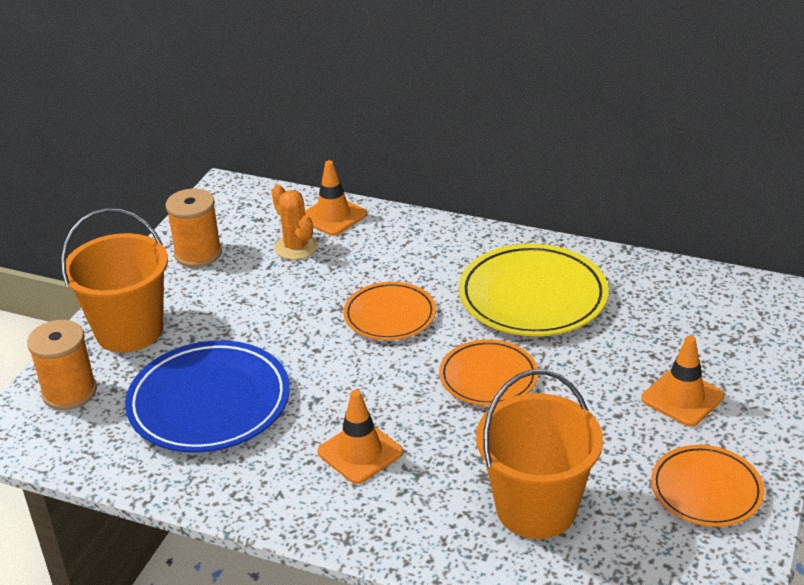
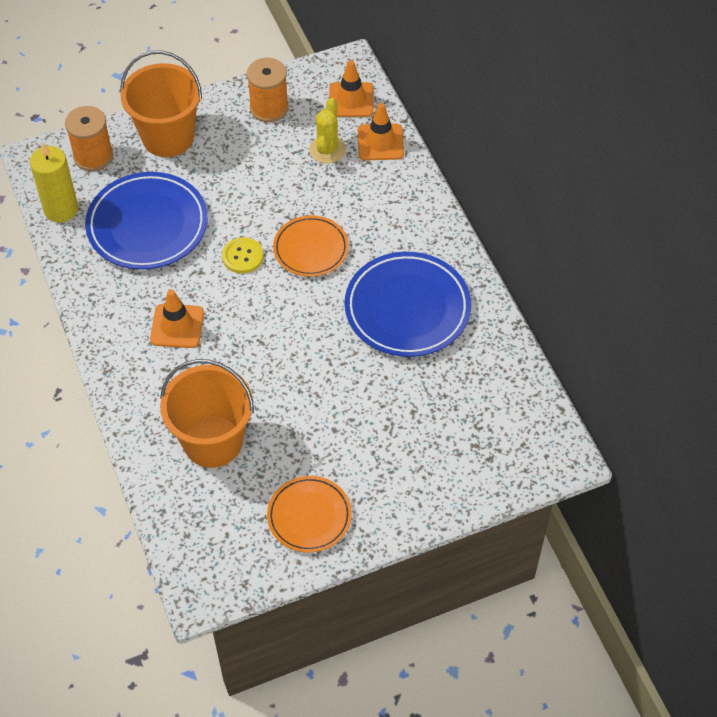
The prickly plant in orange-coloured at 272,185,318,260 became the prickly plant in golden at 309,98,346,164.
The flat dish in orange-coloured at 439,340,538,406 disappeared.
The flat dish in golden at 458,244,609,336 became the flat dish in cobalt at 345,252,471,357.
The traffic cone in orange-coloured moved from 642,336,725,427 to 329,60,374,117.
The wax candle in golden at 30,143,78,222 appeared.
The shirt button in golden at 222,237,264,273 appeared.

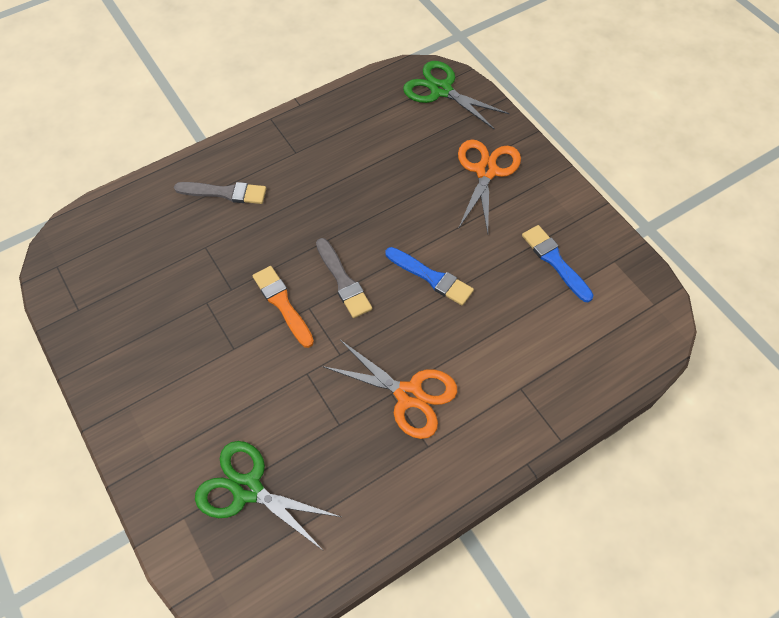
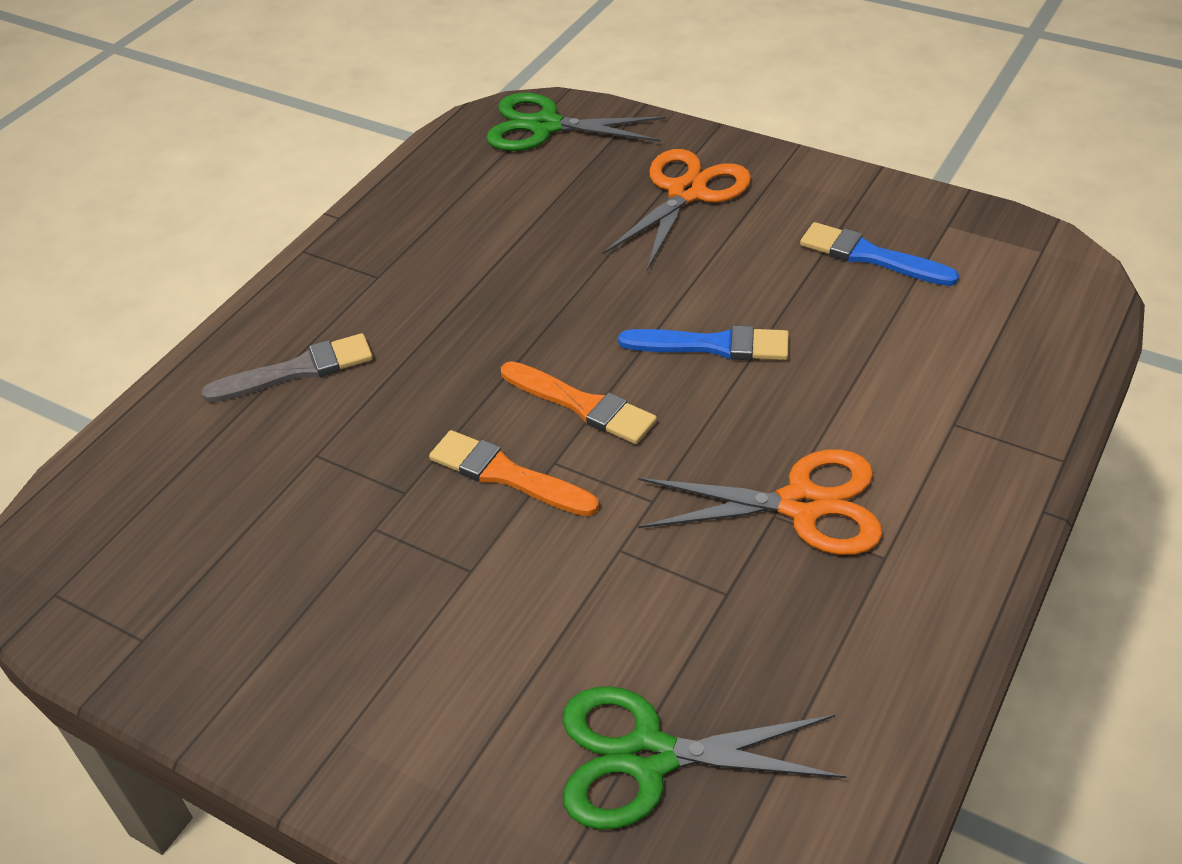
The paint brush in grey at 316,238,372,318 became the paint brush in orange-coloured at 501,361,657,444.
The scissors in orange-coloured at 458,140,521,233 turned 45 degrees clockwise.

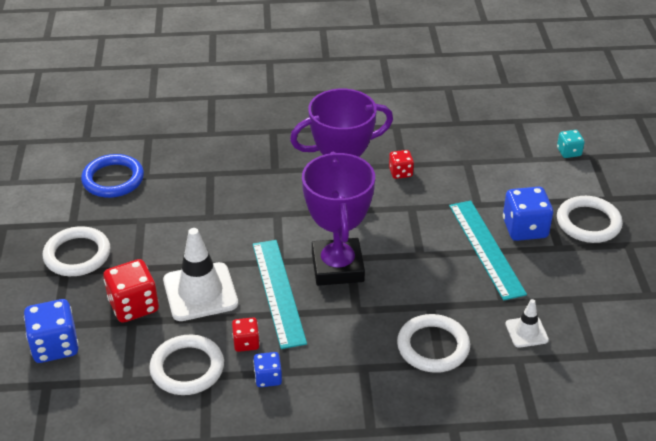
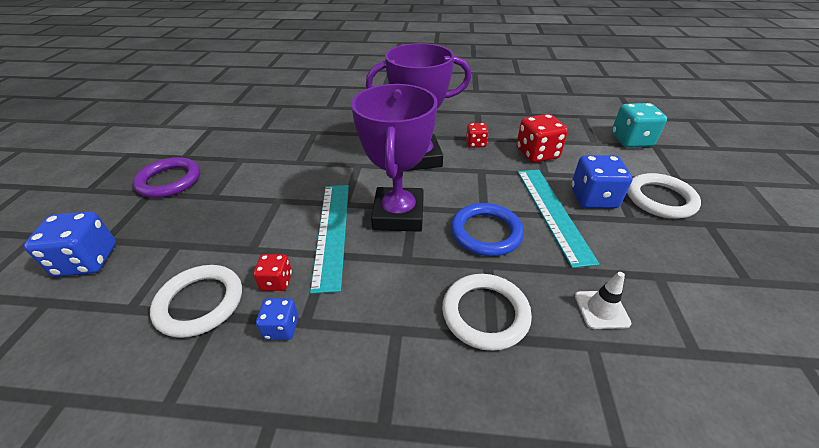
The ring in pure white at 43,226,110,276 became the ring in violet at 133,157,200,198.
The ring in cobalt moved from 81,154,144,198 to 451,203,524,256.
The game die in scarlet moved from 103,259,159,323 to 516,114,568,163.
The traffic cone in pure white at 163,228,238,321 disappeared.
The game die in teal at 557,130,585,158 changed to 1.78 times the size.

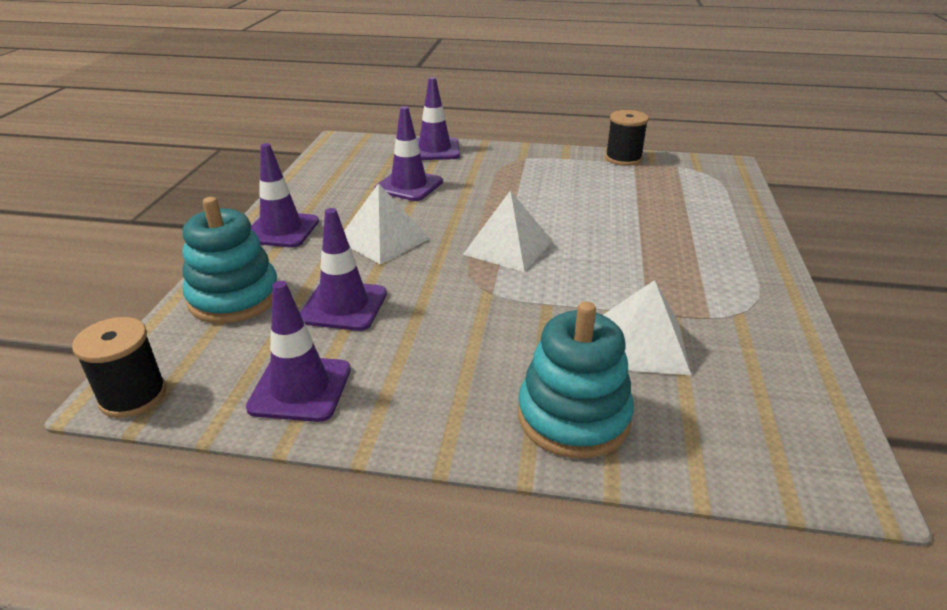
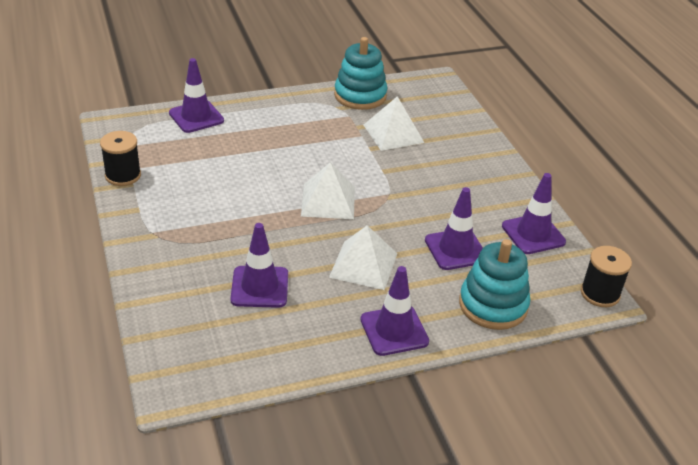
The traffic cone in violet moved from 417,77,460,160 to 169,58,224,133.
The ring stacker in teal moved from 518,301,634,459 to 334,37,387,110.

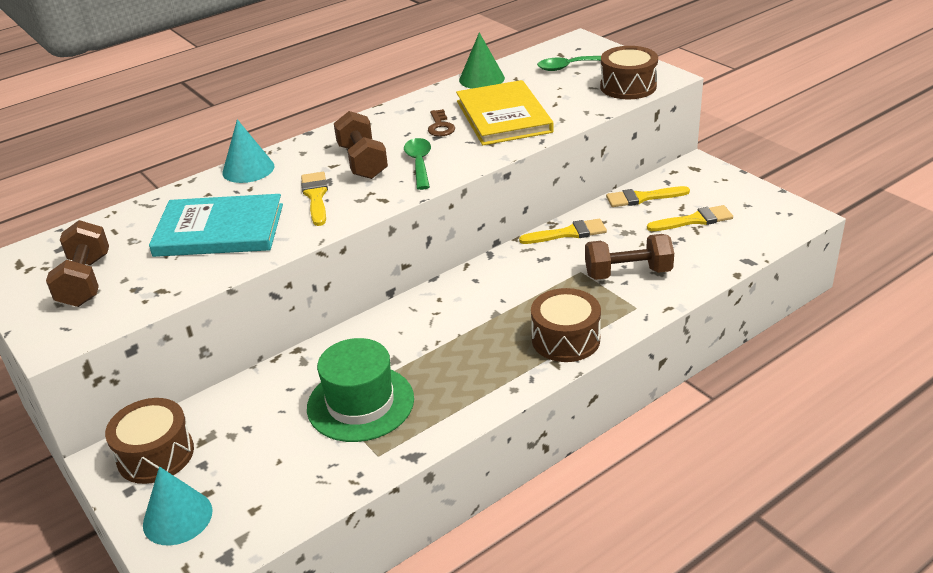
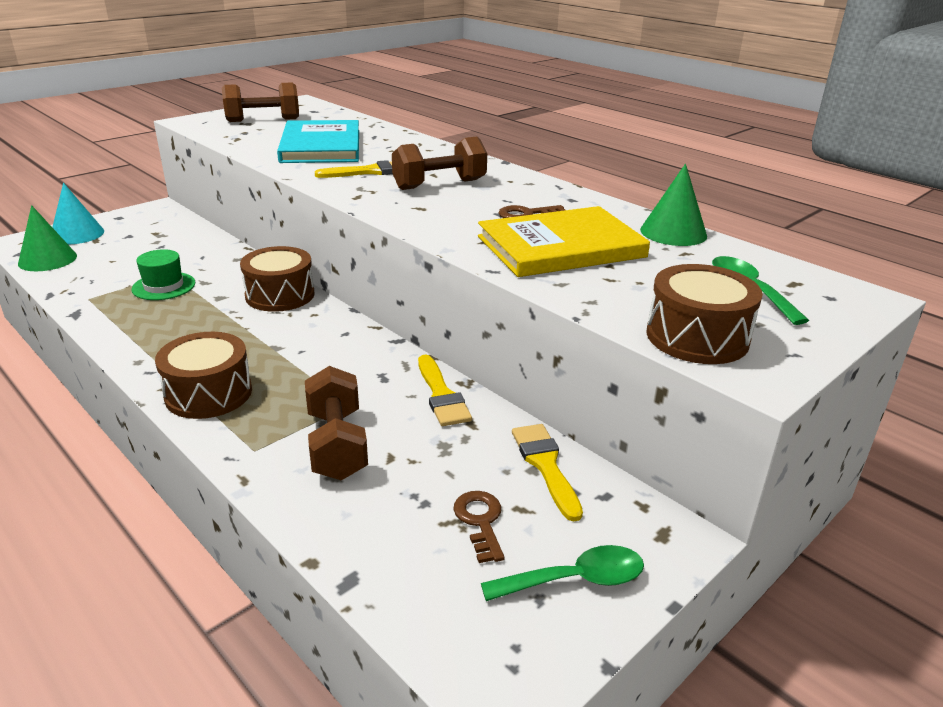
The drum in russet moved from 105,398,194,484 to 240,246,315,312.
The cone in teal at 222,119,275,183 disappeared.
The tall hat in green at 307,338,414,442 changed to 0.61 times the size.
The tablespoon in green moved from 404,138,431,190 to 481,545,644,601.
The paint brush in golden at 647,205,733,231 was replaced by the key in russet at 453,491,505,563.
The cone in green at 18,205,77,271 appeared.

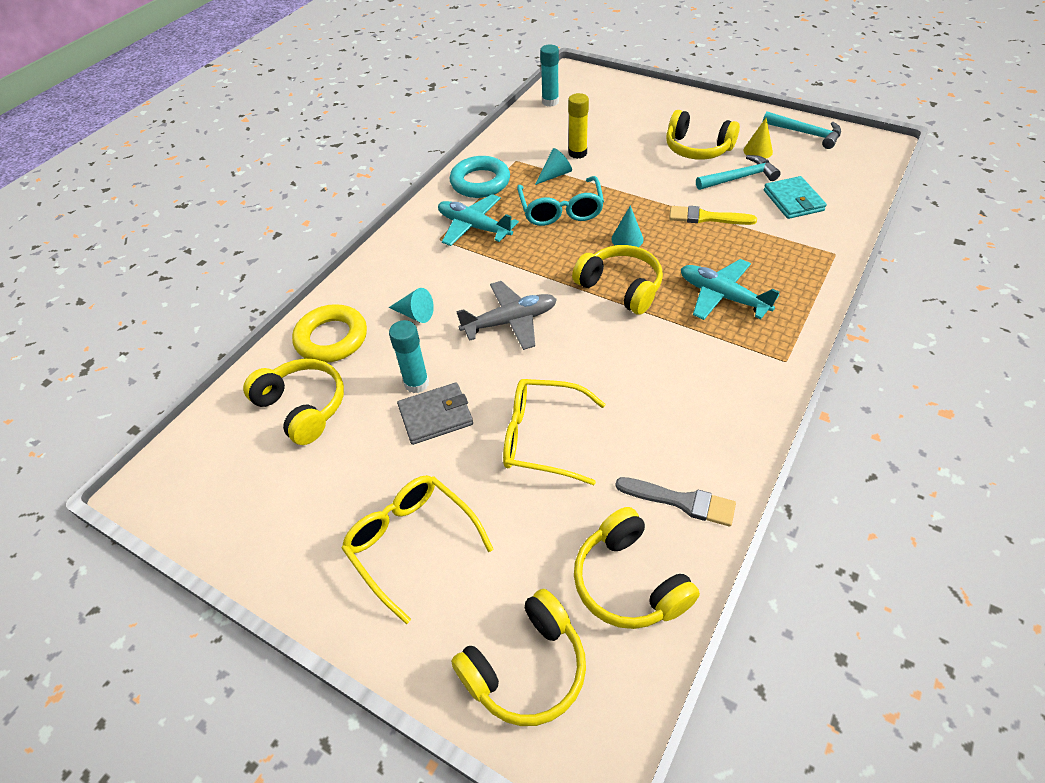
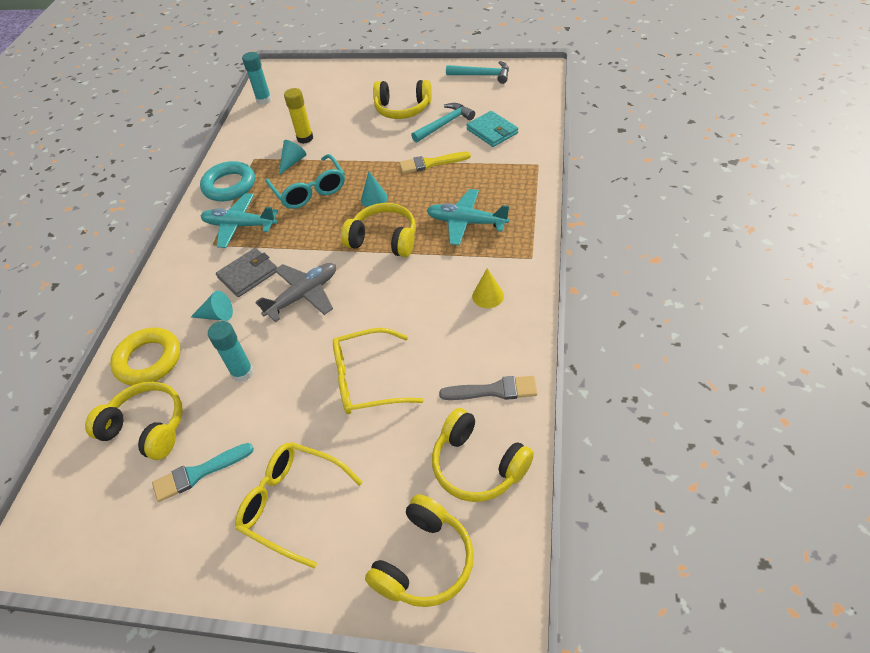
The billfold in grey moved from 397,382,473,445 to 216,248,277,297.
The cone in golden moved from 744,118,773,159 to 472,268,504,308.
The paint brush in teal at 152,443,254,502 appeared.

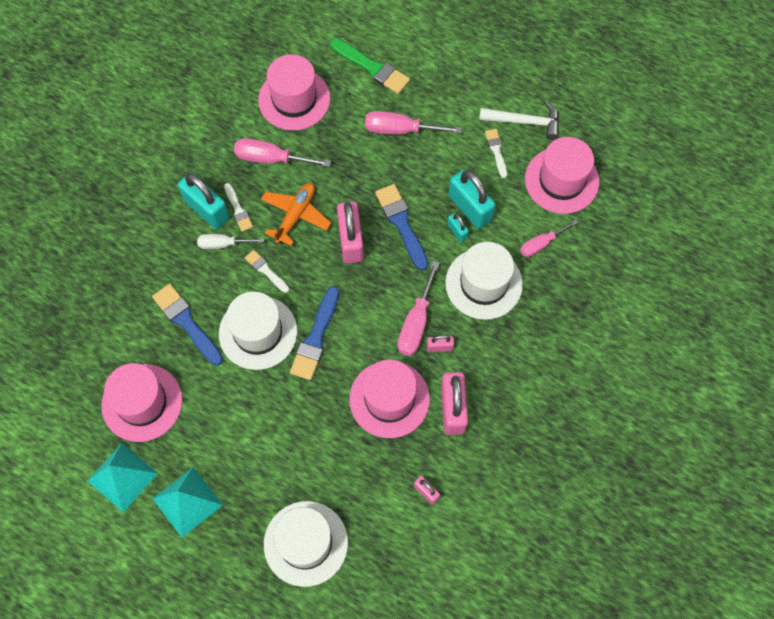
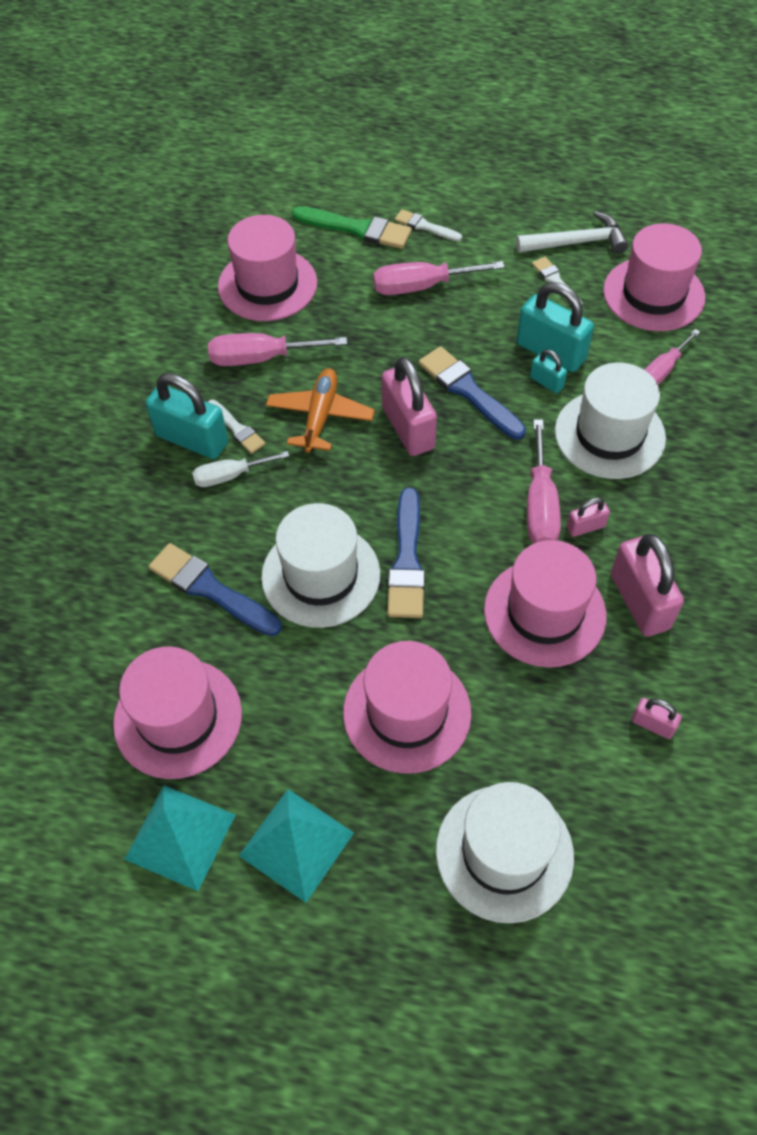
The paint brush in pure white moved from 245,250,289,293 to 395,209,462,241.
The tall hat in rosy at 343,641,471,774 appeared.

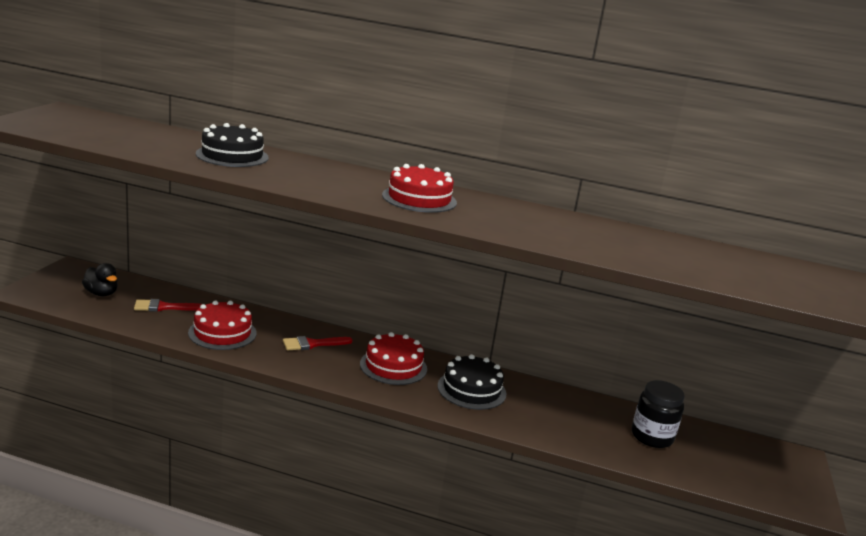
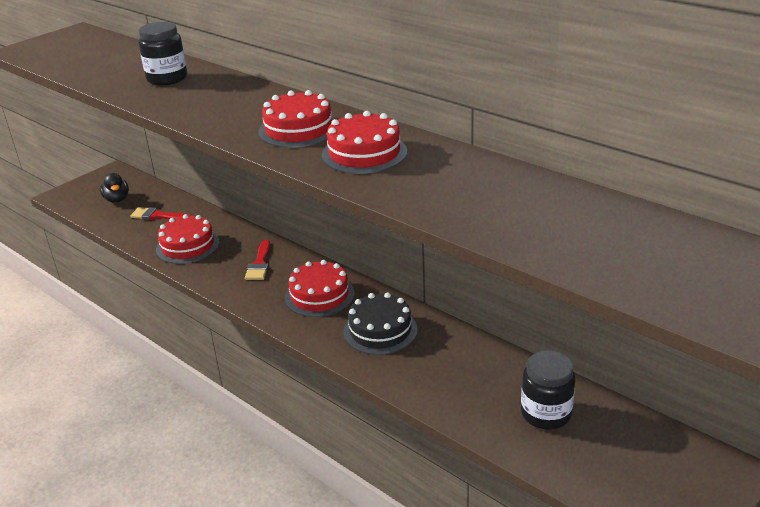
The cake in black at 196,123,269,167 was replaced by the jar in black at 139,22,187,86.
The paint brush in scarlet at 283,336,352,351 turned 90 degrees counterclockwise.
The cake in scarlet at 322,111,407,174 appeared.

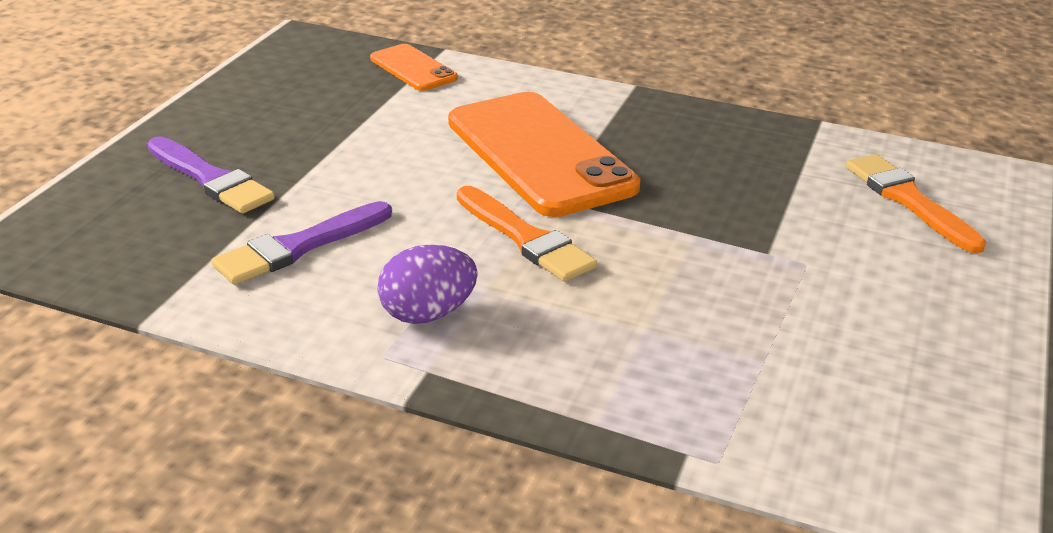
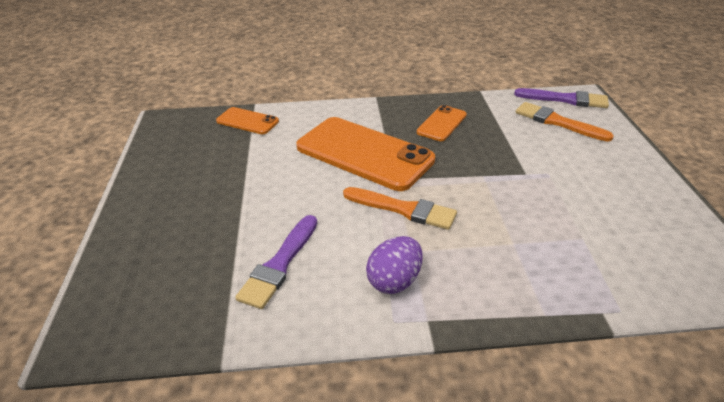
The paint brush in violet moved from 148,136,275,214 to 514,88,609,108.
The mobile phone in orange-coloured at 417,105,467,141 appeared.

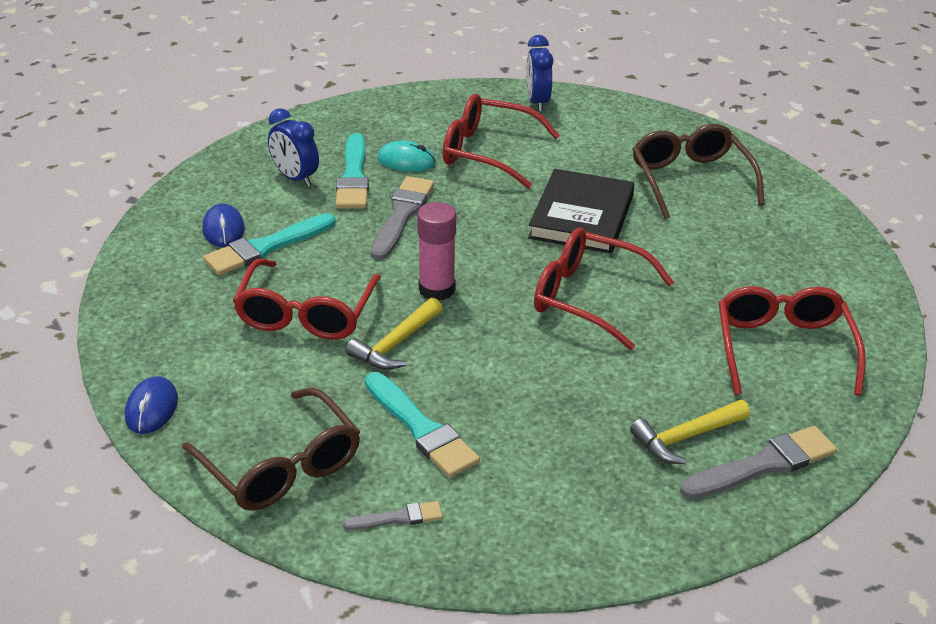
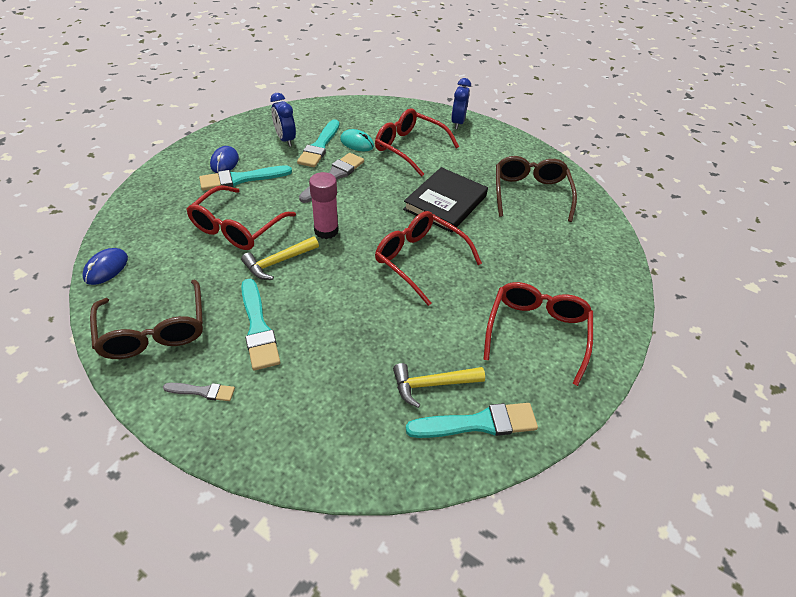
The paint brush in grey at 680,426,837,499 became the paint brush in teal at 406,403,538,438.

